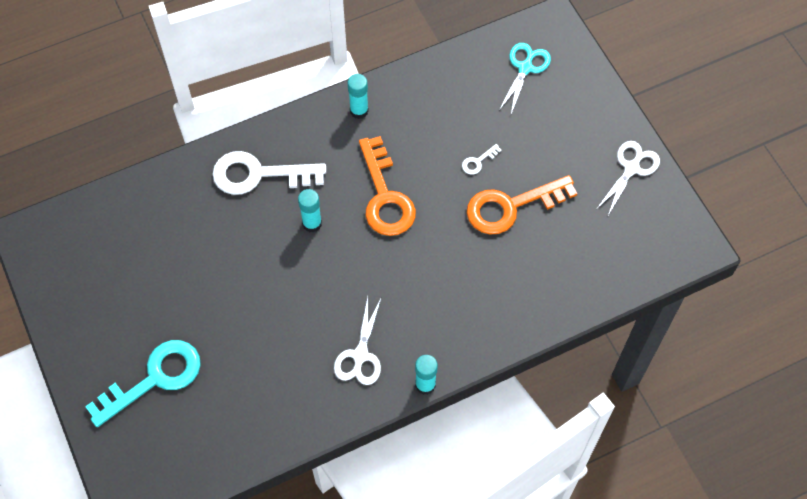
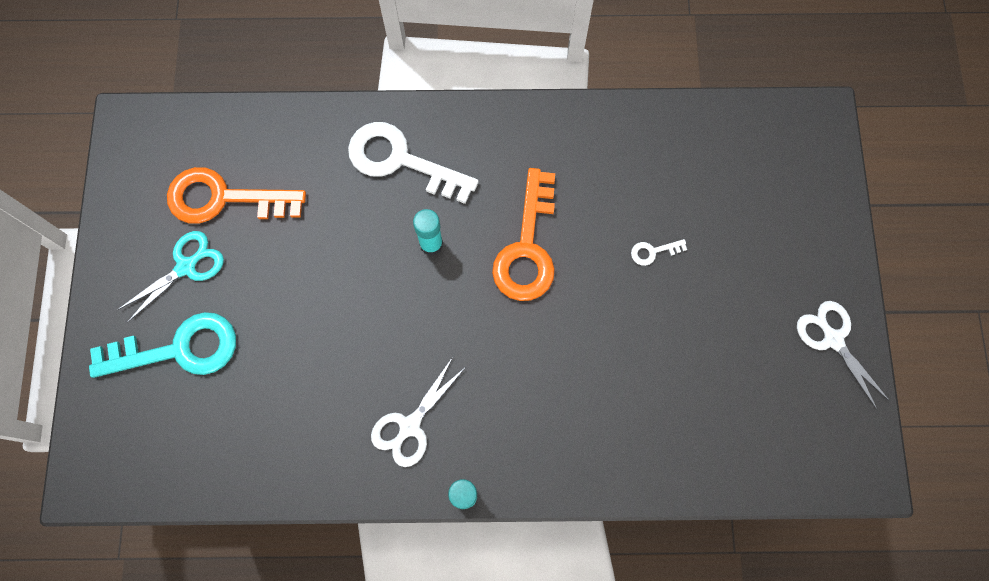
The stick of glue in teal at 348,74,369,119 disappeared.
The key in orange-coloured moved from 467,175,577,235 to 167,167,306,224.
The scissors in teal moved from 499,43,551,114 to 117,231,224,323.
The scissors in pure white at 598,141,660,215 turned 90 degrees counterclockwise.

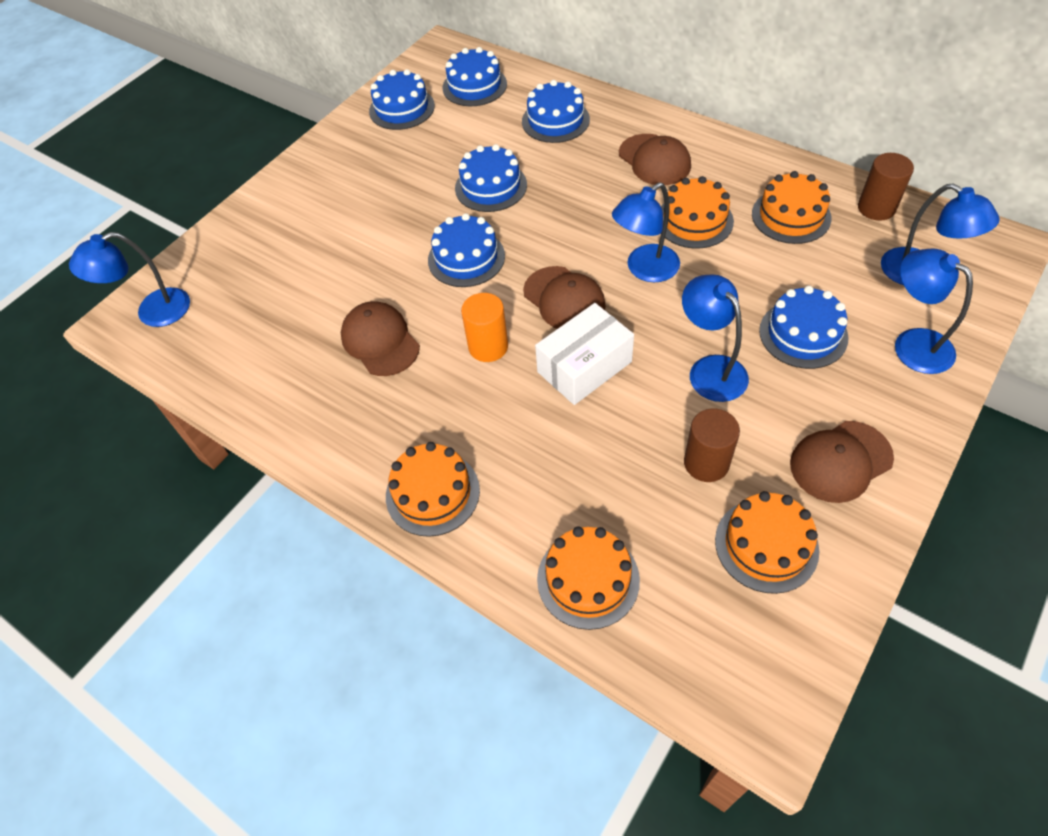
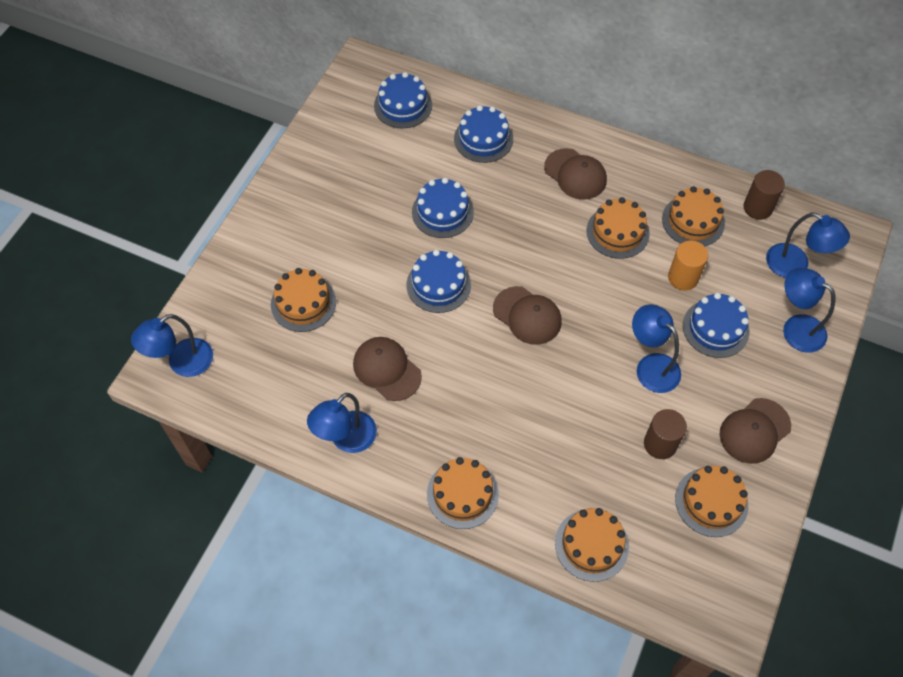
The cake in cobalt at 369,69,435,130 disappeared.
The cylinder shape in orange-coloured moved from 461,293,508,362 to 668,240,708,291.
The box in pure white at 535,303,634,405 disappeared.
The desk lamp in cobalt moved from 612,182,680,282 to 307,393,377,453.
The cake in orange-coloured at 271,268,336,332 appeared.

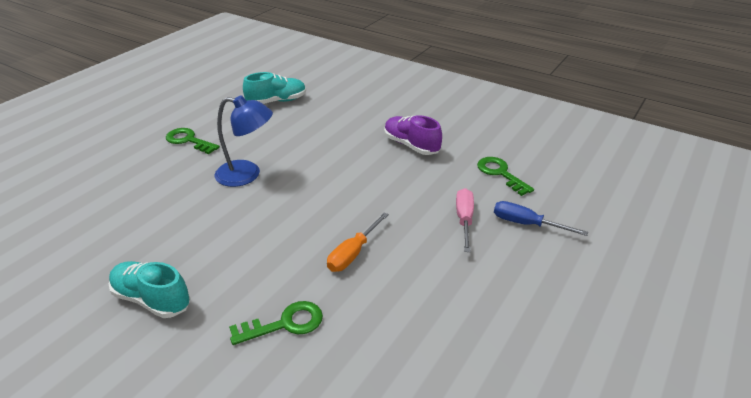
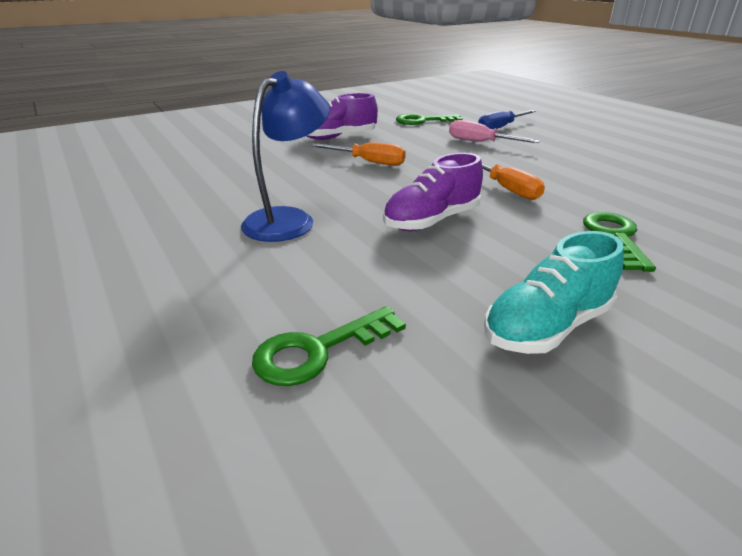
The key in green moved from 166,128,220,154 to 252,306,406,386.
The lace-up shoe in teal at 243,72,306,104 disappeared.
The hand screwdriver in orange-coloured at 311,142,406,166 appeared.
The lace-up shoe in violet at 383,153,483,231 appeared.

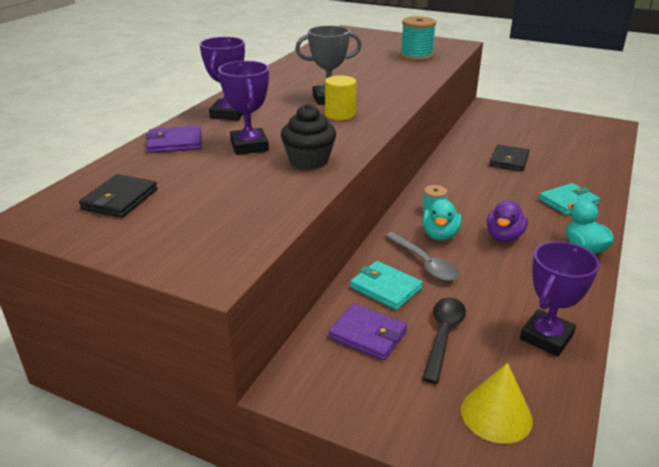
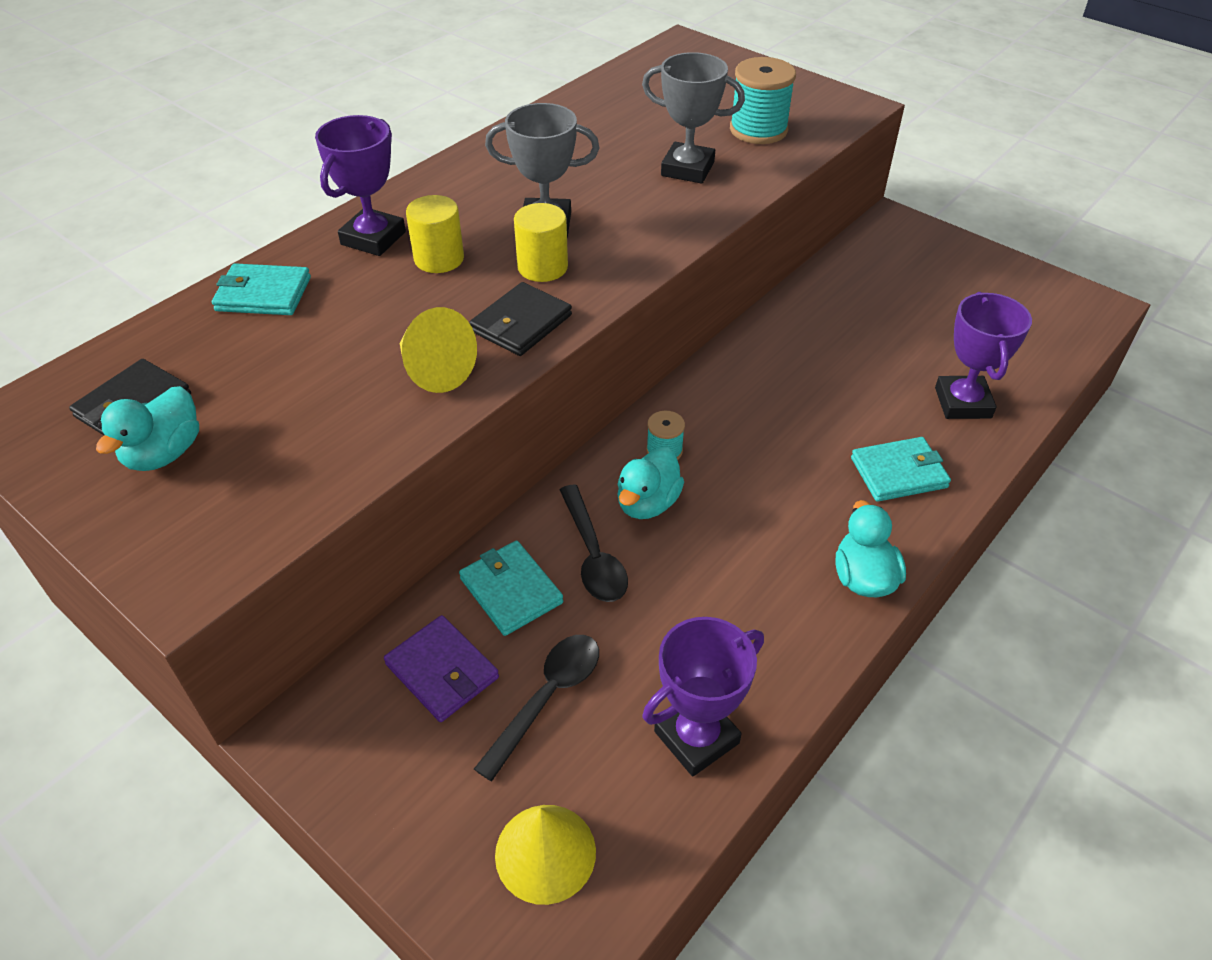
The billfold in violet at 146,126,201,153 became the billfold in teal at 212,263,311,315.
The prize cup in violet moved from 218,61,269,155 to 935,292,1032,419.
The muffin in black at 281,104,336,170 was replaced by the cone in golden at 400,307,477,393.
The tablespoon in grey at 385,232,459,281 became the tablespoon in black at 560,485,628,602.
The duck in violet at 487,201,528,242 disappeared.
The billfold in black moved from 490,145,529,171 to 469,282,572,356.
The duck in teal at 96,386,199,471 appeared.
The cylinder shape in golden at 406,195,464,273 appeared.
The prize cup in grey at 642,52,745,184 appeared.

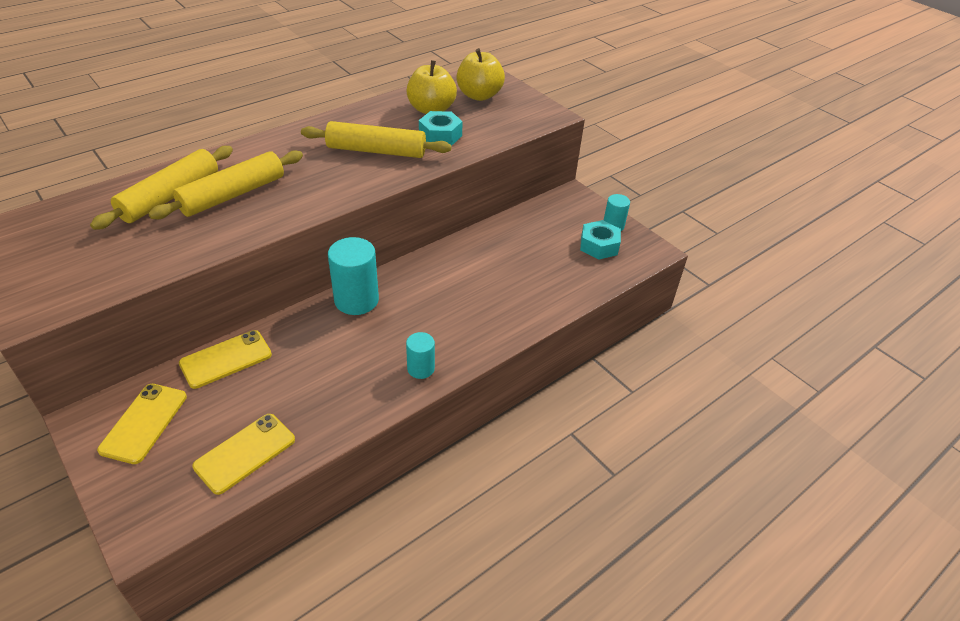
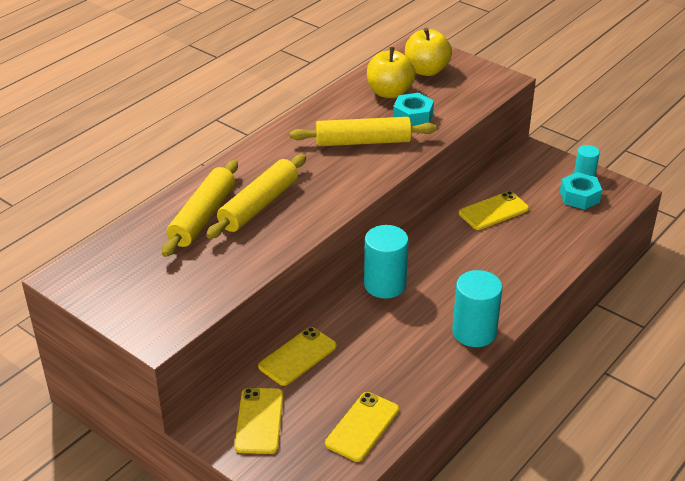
The cylinder shape in teal at 406,332,435,379 changed to 1.77 times the size.
The mobile phone in golden at 459,191,529,230 appeared.

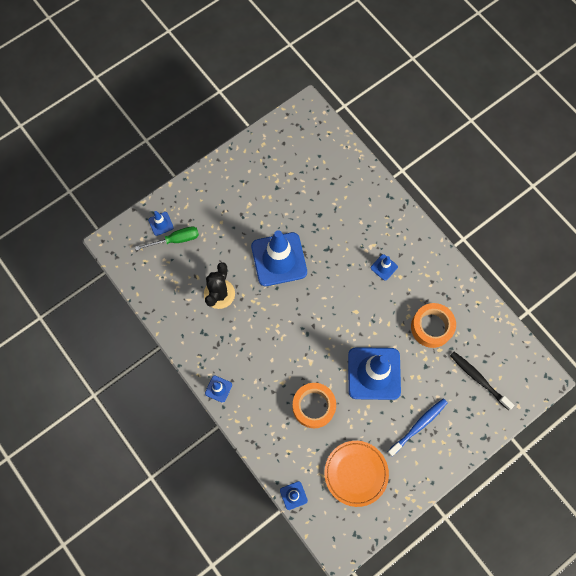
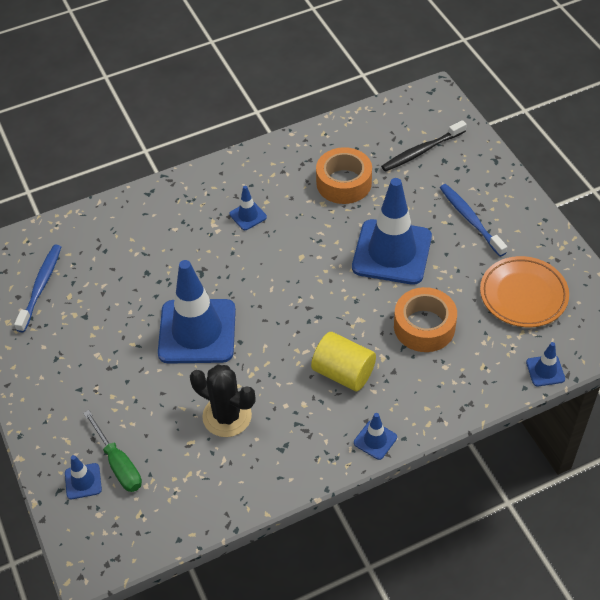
The hand screwdriver in green at 135,226,199,250 turned 150 degrees clockwise.
The tooth brush in cobalt at 14,245,61,333 appeared.
The cylinder shape in golden at 311,332,376,391 appeared.

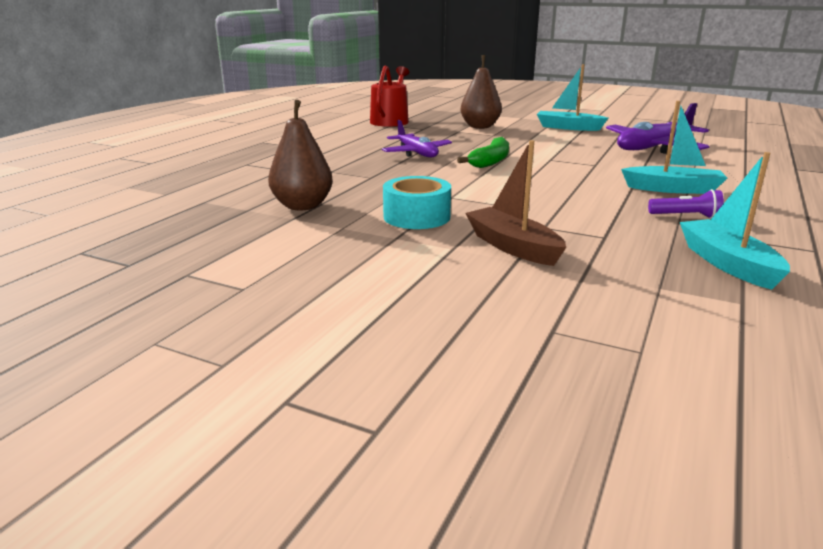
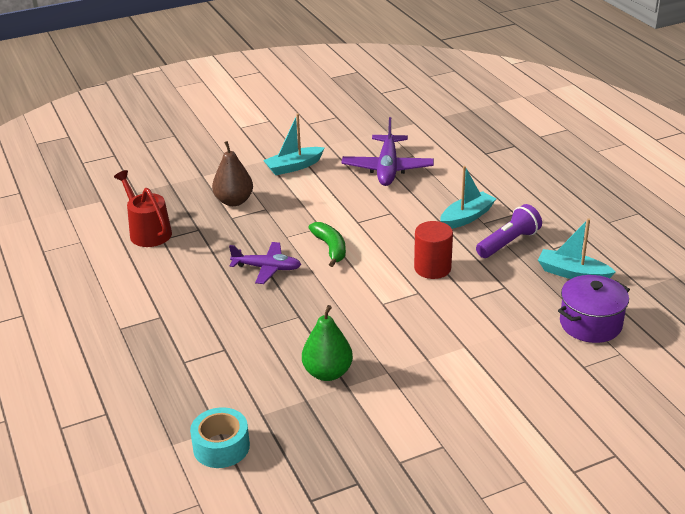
The pear in russet at 268,100,333,210 became the pear in green at 302,305,353,381.
The sticky tape in teal moved from 383,176,451,229 to 190,407,250,468.
The boat in russet at 465,140,566,266 disappeared.
The pocket torch in violet at 648,189,724,219 changed to 1.67 times the size.
The cylinder shape in scarlet at 414,221,453,279 appeared.
The cooking pot in violet at 558,275,630,343 appeared.

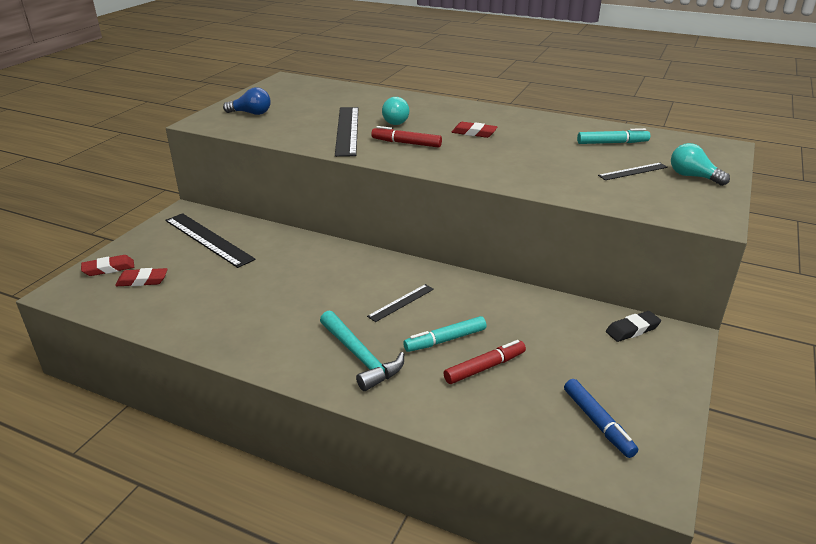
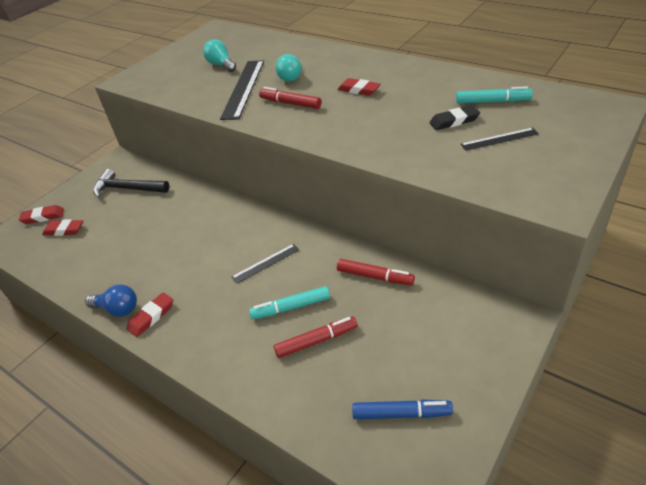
The straightedge in black at 165,213,256,268 was replaced by the hammer in black at 93,169,169,198.
The lightbulb in cobalt moved from 223,87,271,115 to 85,284,137,317.
The hammer in teal at 320,310,404,391 disappeared.
The marker in cobalt at 564,379,638,458 turned 75 degrees counterclockwise.
The eraser in black moved from 606,311,661,342 to 429,105,480,130.
The lightbulb in teal moved from 671,143,730,186 to 203,39,236,72.
The eraser in scarlet at 127,292,173,337 appeared.
The marker in scarlet at 337,259,415,285 appeared.

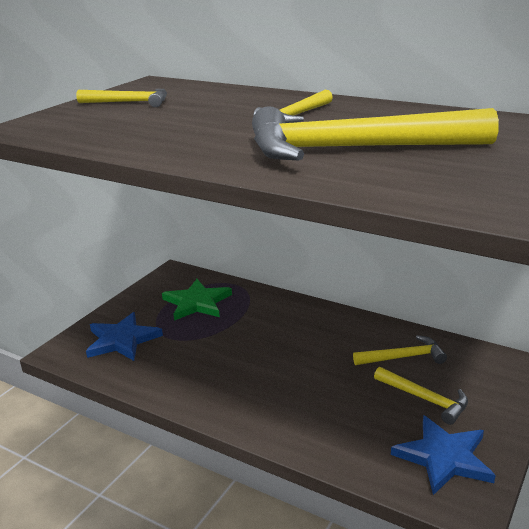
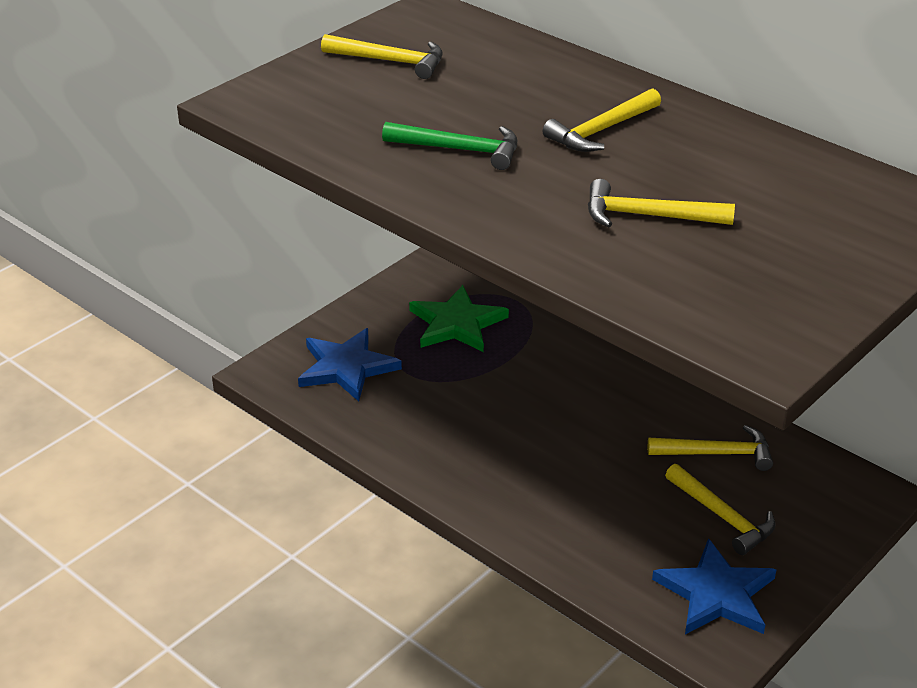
The hammer in golden at 252,106,499,160 changed to 0.49 times the size.
The hammer in green at 382,122,517,170 appeared.

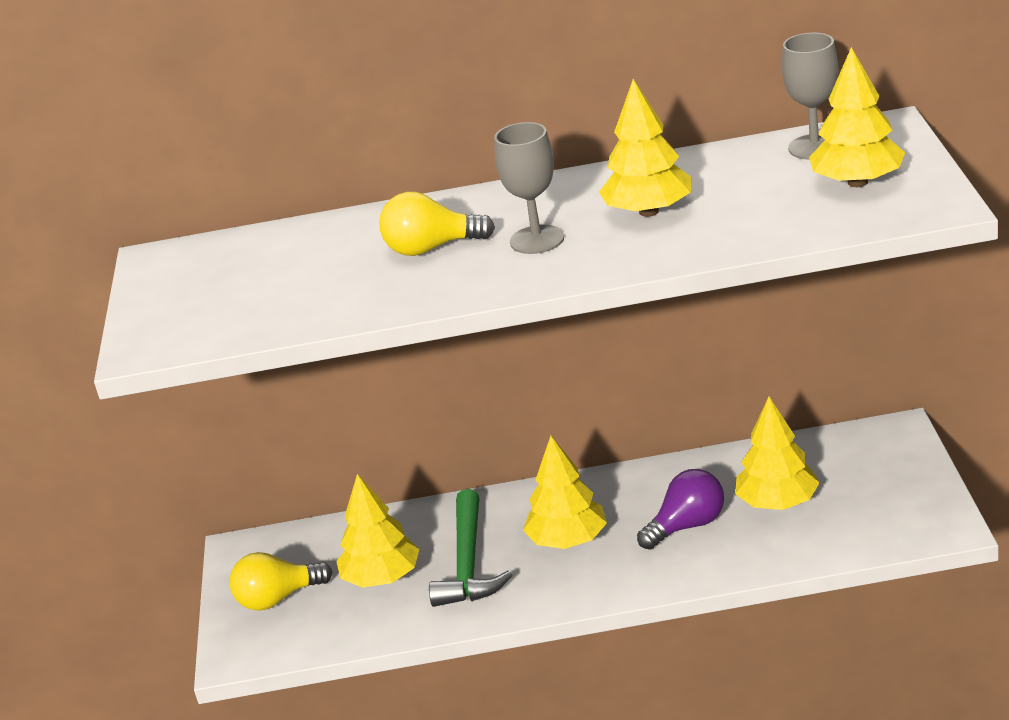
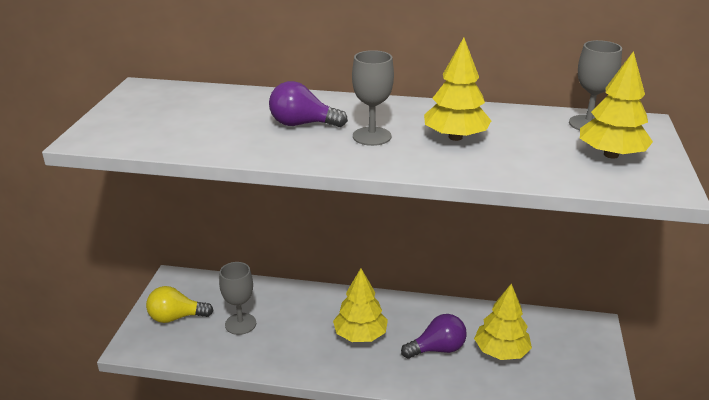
The tree in golden at 336,474,419,588 was replaced by the goblet in grey at 219,262,256,335.
The lightbulb in golden at 379,192,495,256 became the lightbulb in violet at 269,81,348,127.
The hammer in green at 429,489,512,607 disappeared.

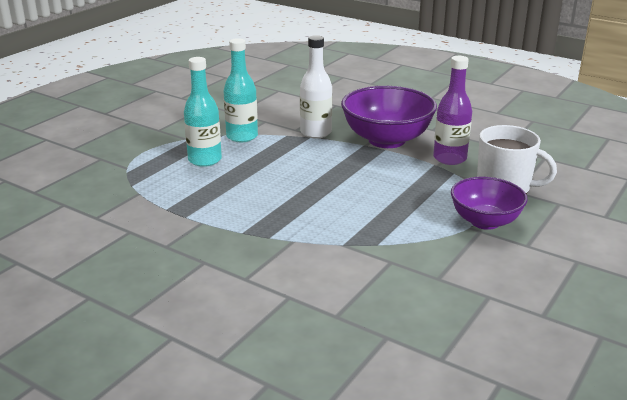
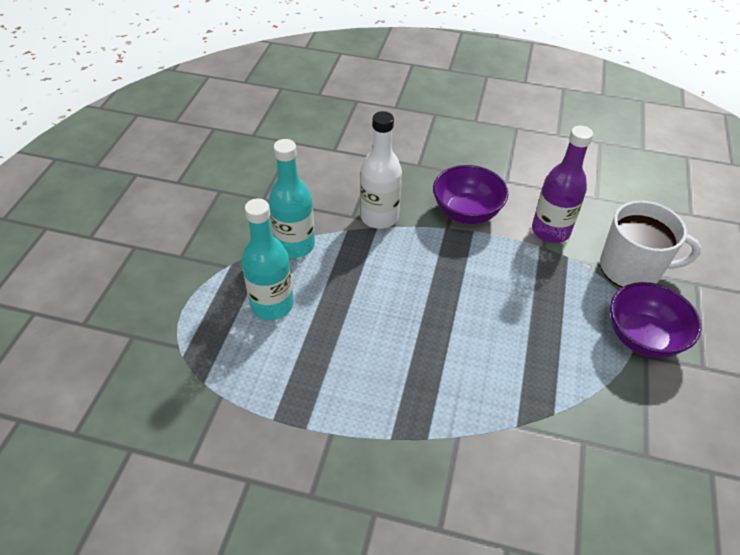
The bowl in violet at 341,86,437,148 changed to 0.65 times the size.

